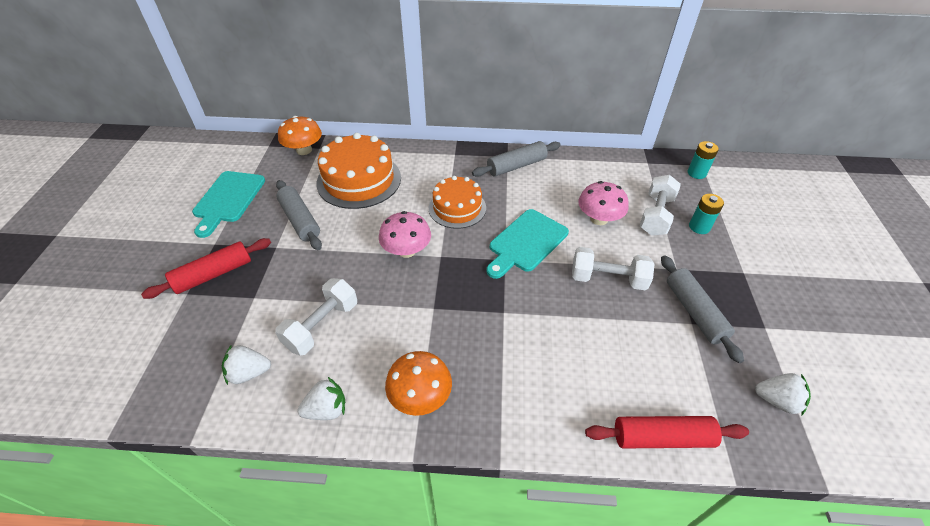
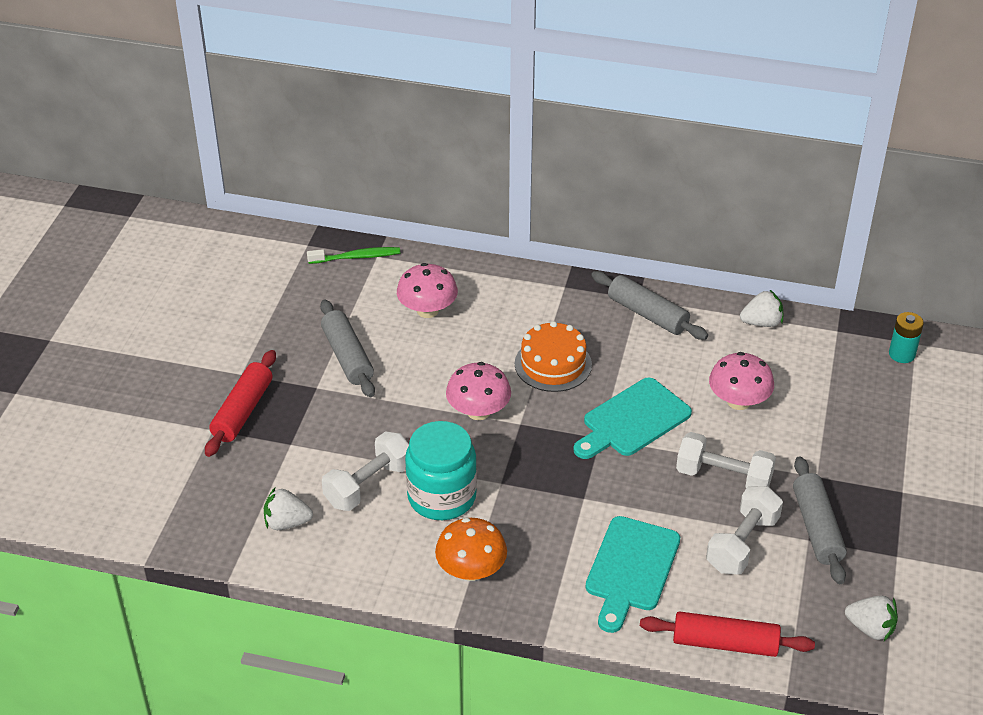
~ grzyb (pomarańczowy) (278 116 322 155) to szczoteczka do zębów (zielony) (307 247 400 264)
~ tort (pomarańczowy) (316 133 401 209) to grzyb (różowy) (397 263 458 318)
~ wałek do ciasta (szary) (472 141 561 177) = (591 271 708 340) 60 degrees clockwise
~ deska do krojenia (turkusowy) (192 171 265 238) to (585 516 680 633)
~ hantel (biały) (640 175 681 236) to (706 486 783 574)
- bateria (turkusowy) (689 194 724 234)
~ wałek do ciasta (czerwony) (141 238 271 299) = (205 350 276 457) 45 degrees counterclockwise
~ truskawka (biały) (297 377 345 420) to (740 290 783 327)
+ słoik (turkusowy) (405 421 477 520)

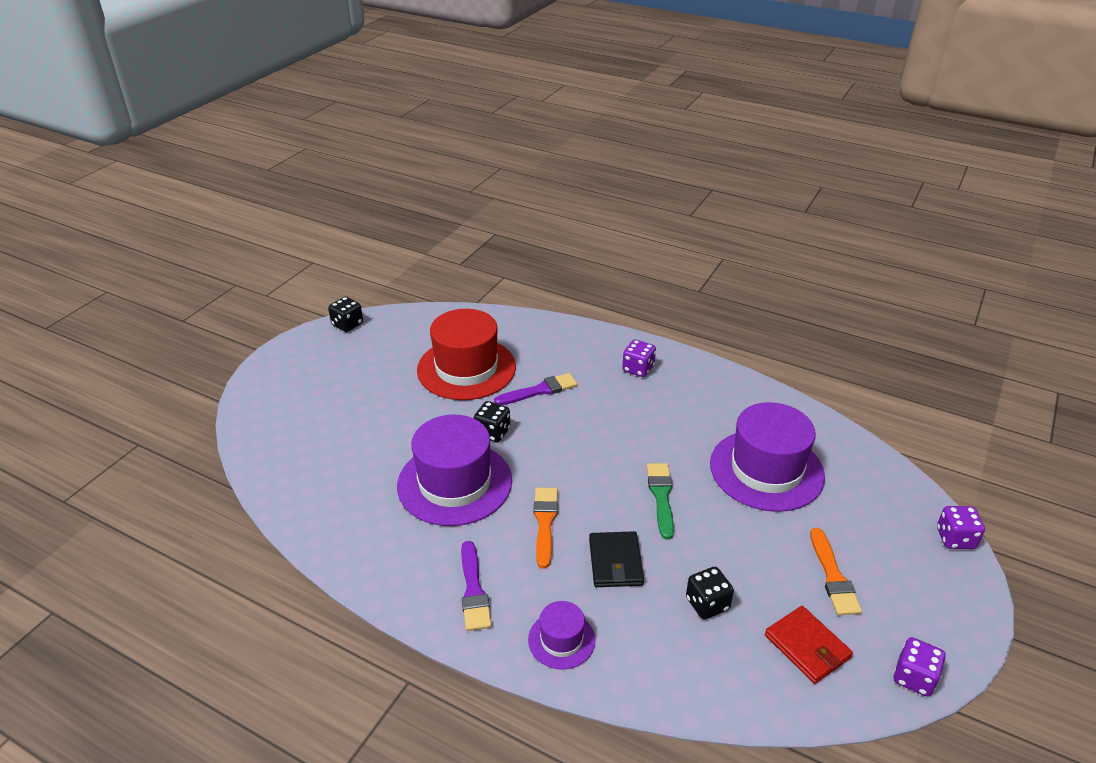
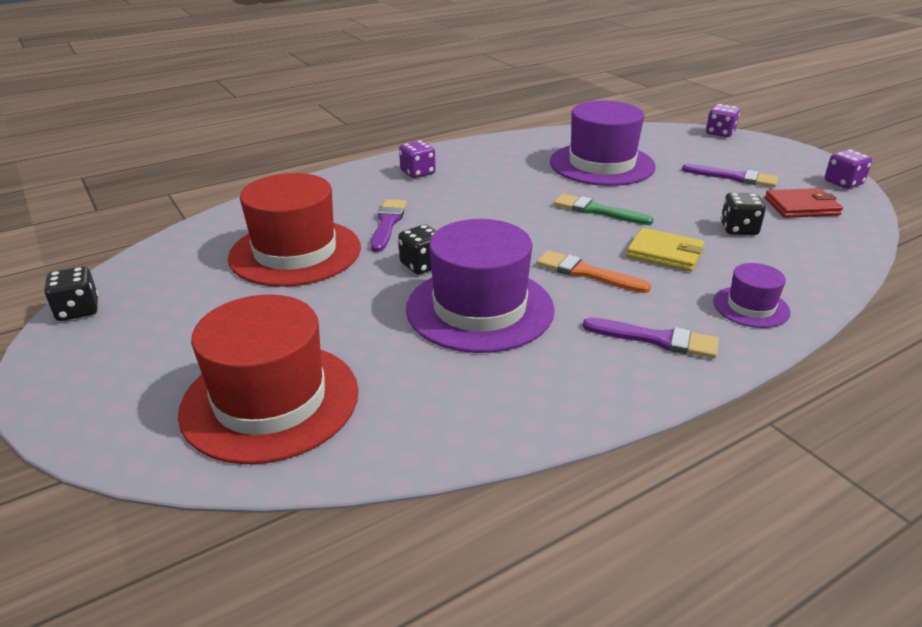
~ pędzel (pomarańczowy) (810 528 862 615) to pędzel (fioletowy) (682 164 778 187)
~ portfel (czarny) (589 531 644 587) to portfel (żółty) (627 228 705 271)
+ kapelusz (czerwony) (178 294 358 464)

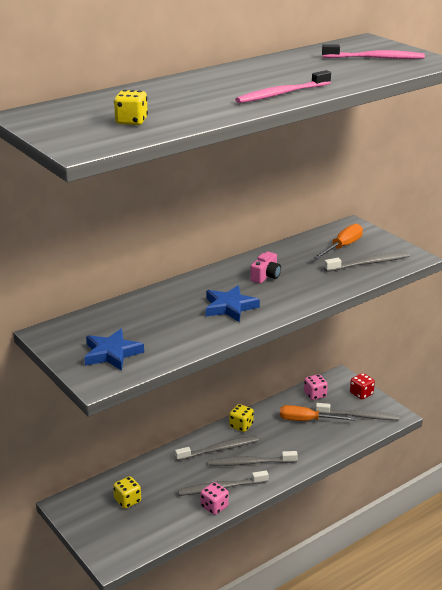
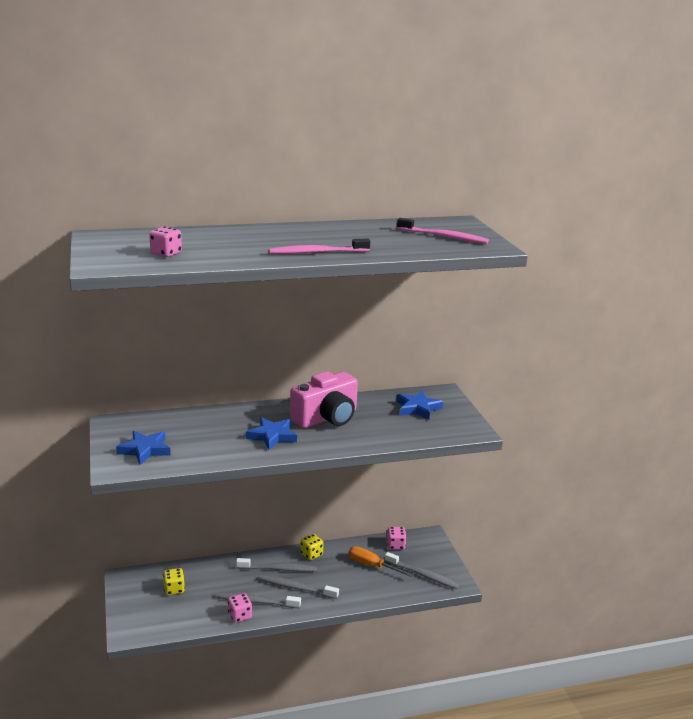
~ kostka do gry (żółty) (114 90 148 125) to kostka do gry (różowy) (149 226 182 257)
~ śrubokręt (pomarańczowy) (314 224 363 259) to gwiazda (niebieski) (396 391 443 420)
~ aparat fotograficzny (różowy) (250 252 281 284) = (290 371 358 428) x2.13
- szczoteczka do zębów (szary) (324 252 410 272)
- kostka do gry (czerwony) (350 373 375 399)

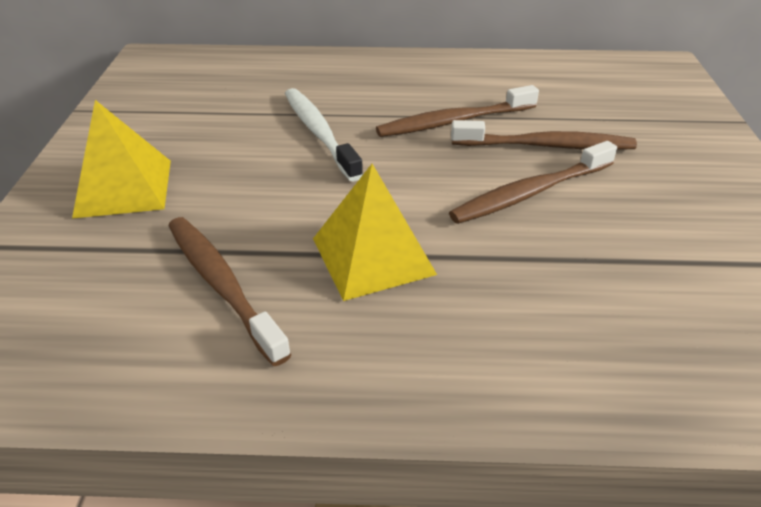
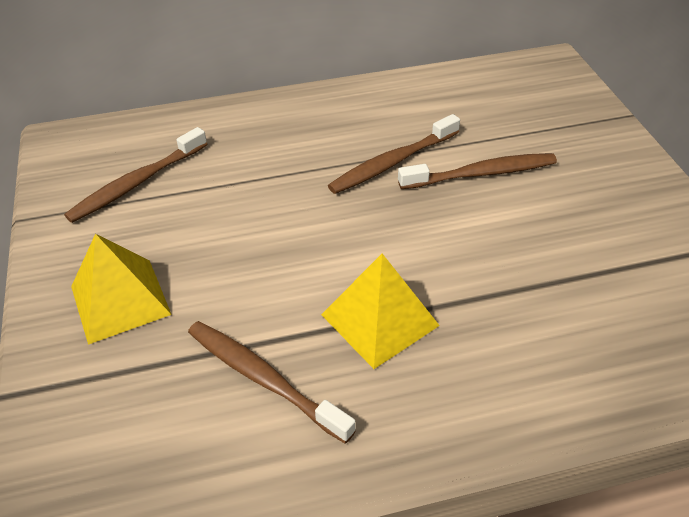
- szczoteczka do zębów (biały) (285 88 363 181)
~ szczoteczka do zębów (brązowy) (449 141 617 224) to (64 127 207 223)

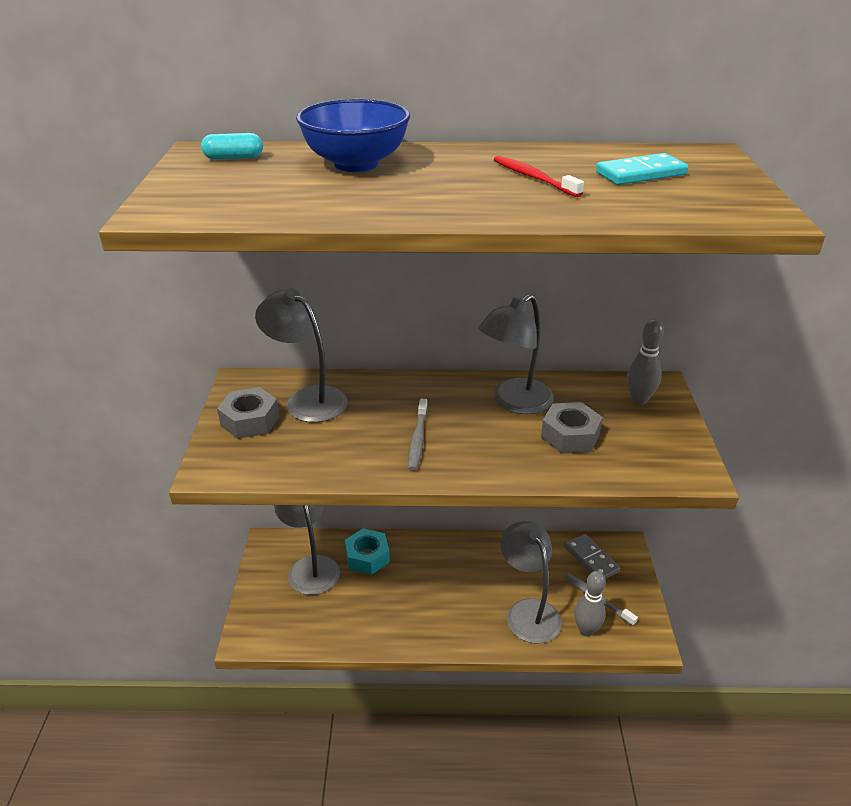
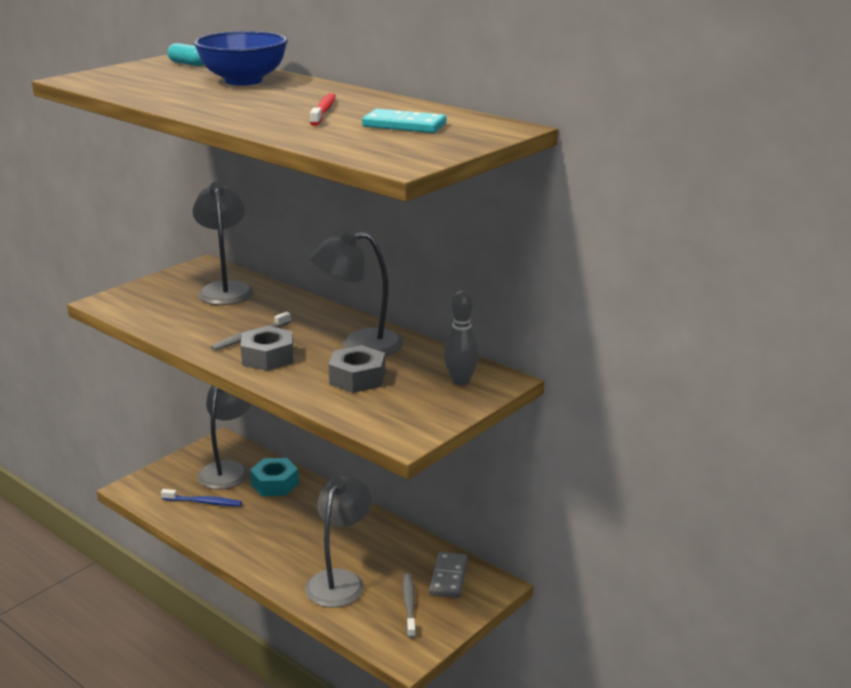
~ nakrętka (szary) (217 387 279 439) to (241 326 293 371)
- kręgiel (szary) (574 571 606 637)
+ szczoteczka do zębów (niebieski) (161 489 242 506)

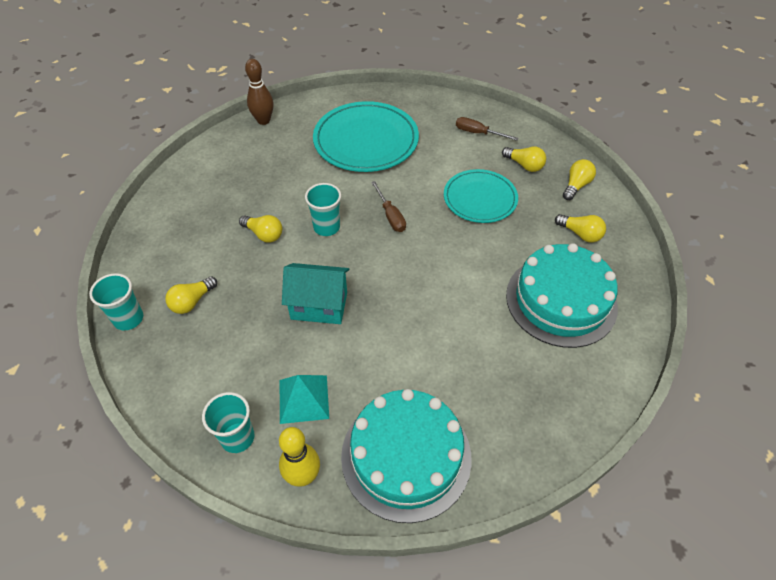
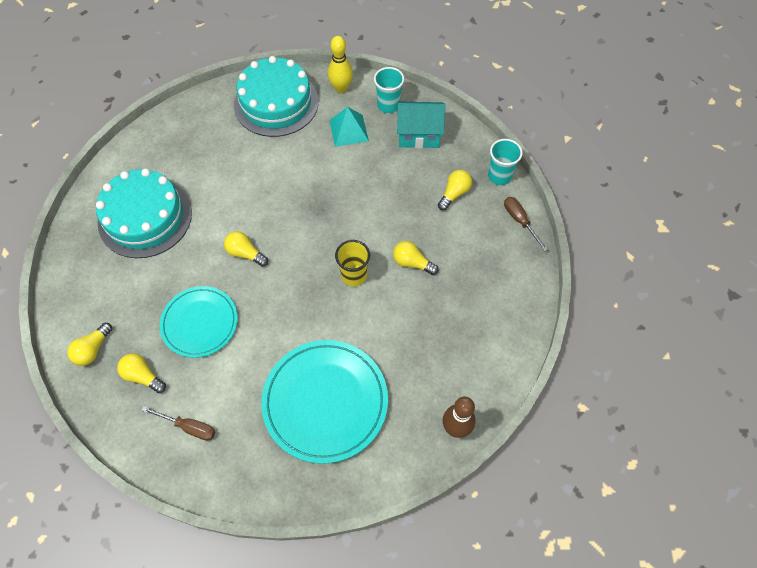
~ śrubokręt (brązowy) (371 181 406 232) to (504 197 548 252)
~ szklanka (turkusowy) (305 183 341 236) to szklanka (żółty) (335 240 370 286)
~ żarówka (żółty) (555 214 606 242) to (224 231 268 267)
~ domek (turkusowy) (282 263 349 324) to (397 101 445 148)

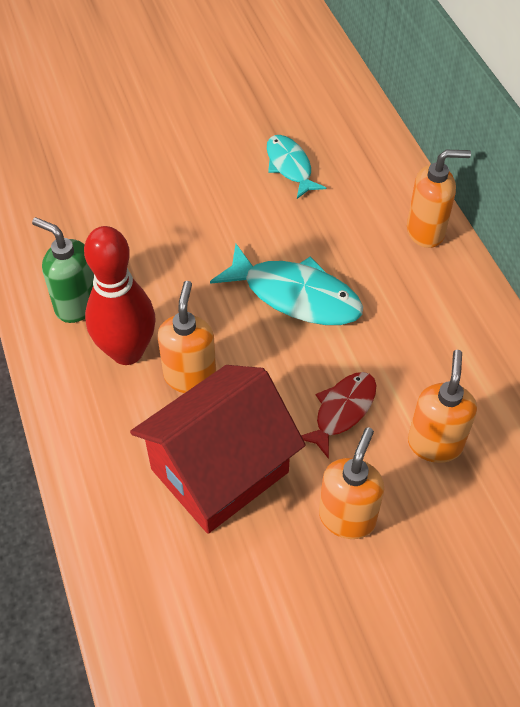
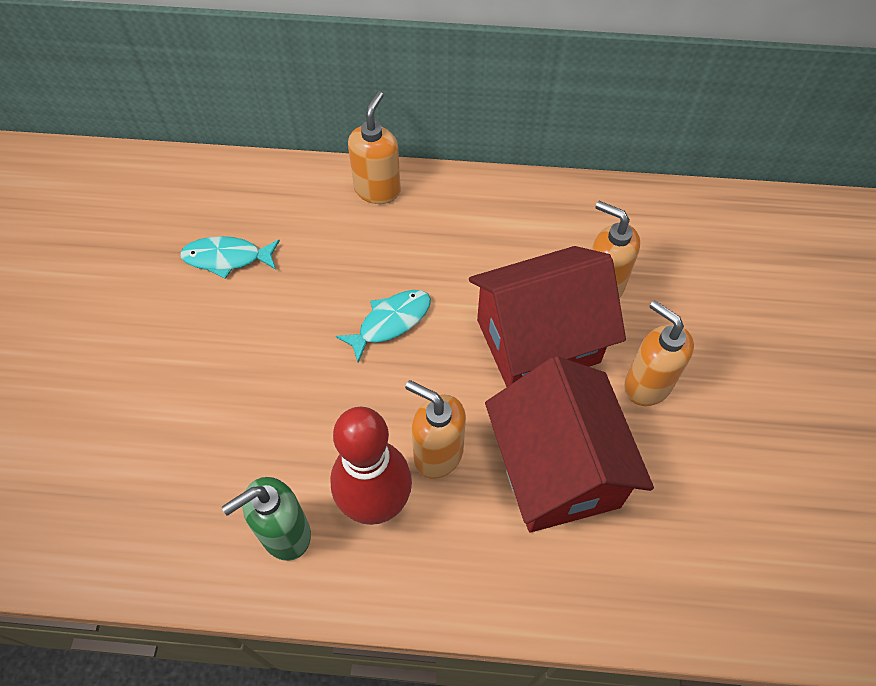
~ ryba (turkusowy) (210 244 363 325) = (336 290 431 363) x0.63
~ ryba (czerwony) (301 372 376 459) to domek (czerwony) (469 246 626 387)

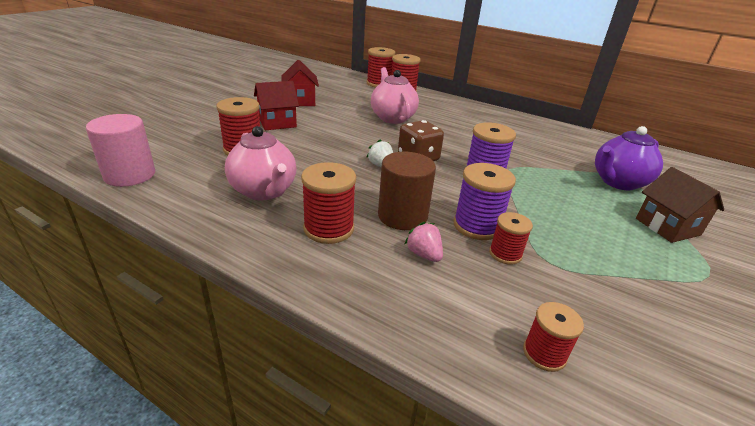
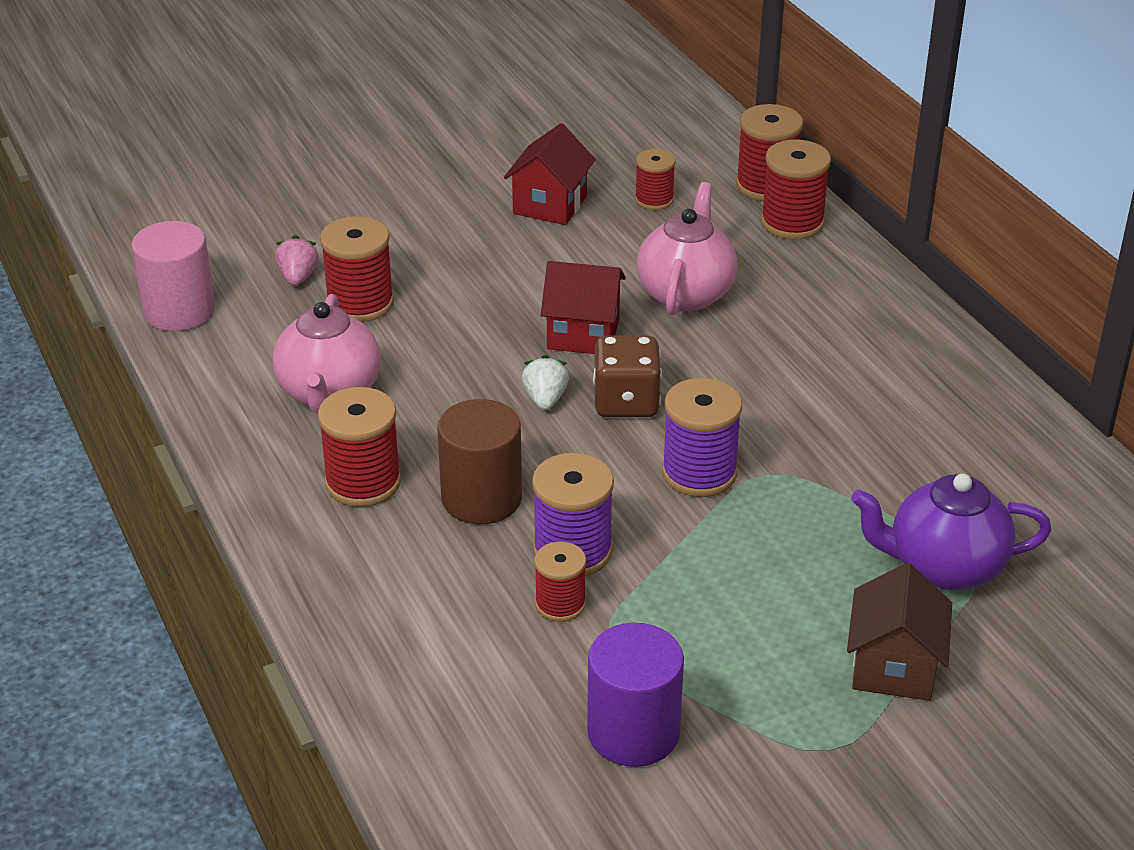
~ domek (czerwony) (254 81 299 130) to (541 261 626 354)
~ truskawka (różowy) (405 222 443 262) to (275 235 318 286)
~ szpulka (czerwony) (523 302 584 372) to (635 149 676 210)
+ walec (fioletowy) (587 623 684 767)

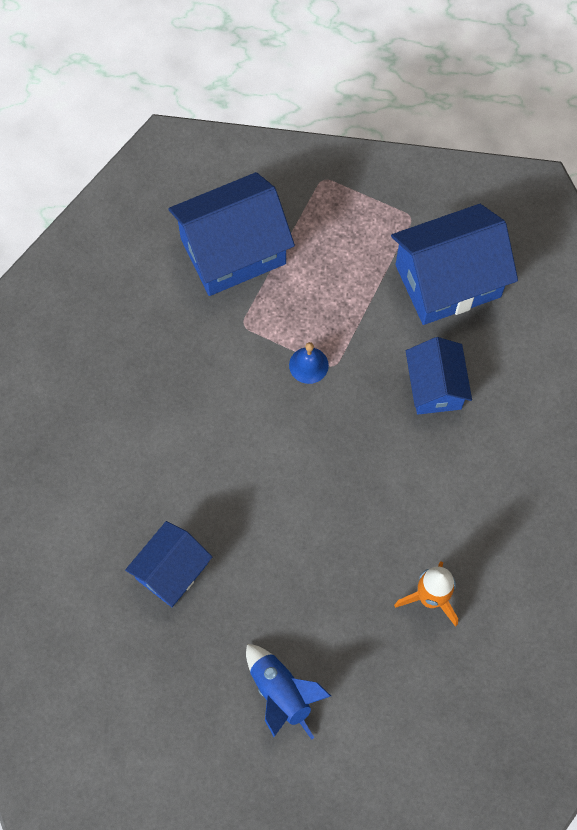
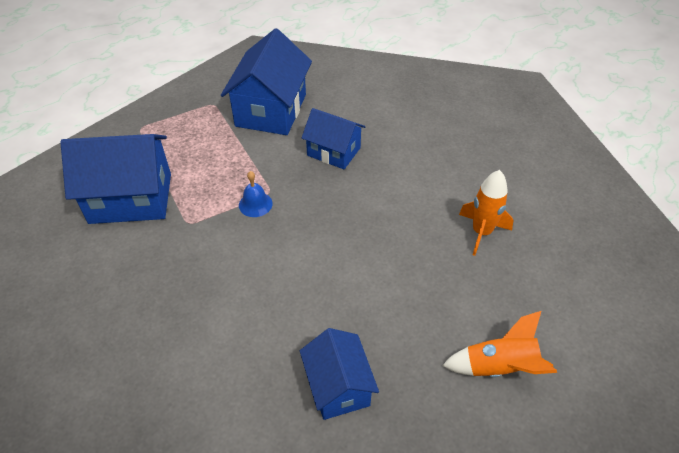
~ domek (niebieski) (168 172 295 296) = (60 134 171 224) 75 degrees clockwise
~ rakieta (niebieski) (246 644 331 740) to rakieta (pomarańczowy) (442 311 557 377)

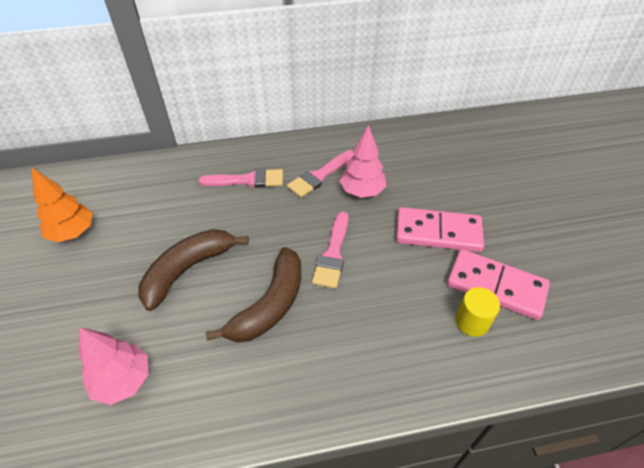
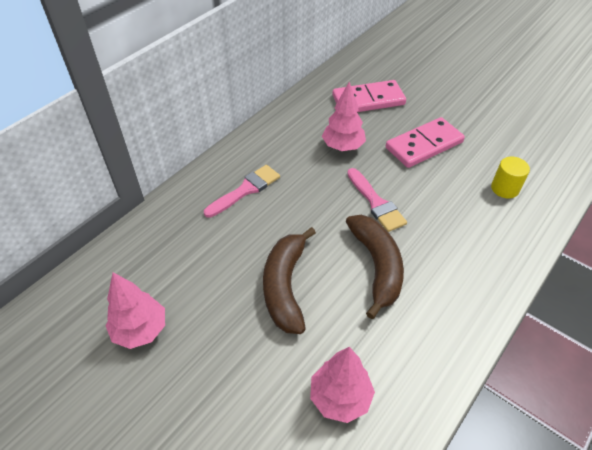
- pędzel (różowy) (287 150 354 198)
~ drzewko (pomarańczowy) (31 167 93 242) to drzewko (różowy) (106 272 165 349)
~ kostka domina (różowy) (447 249 550 320) to (332 80 406 112)

